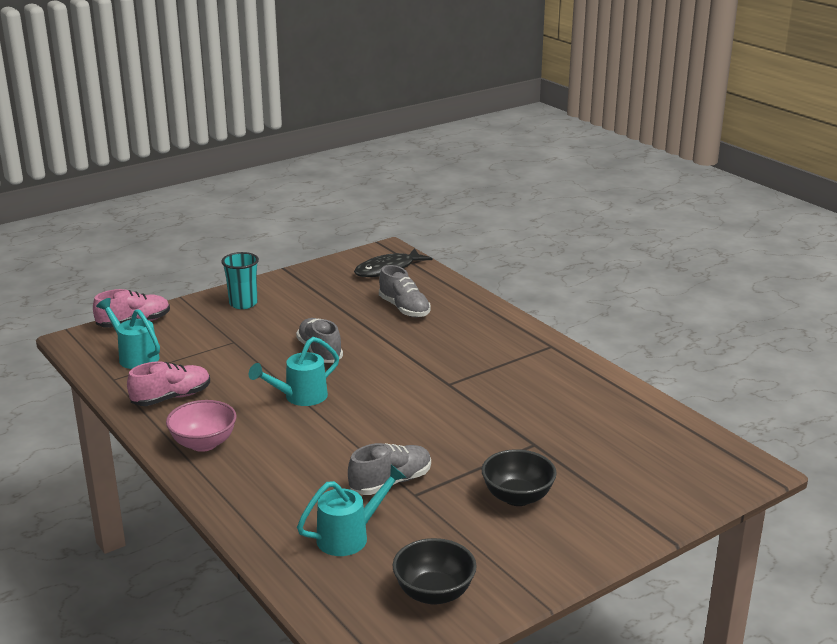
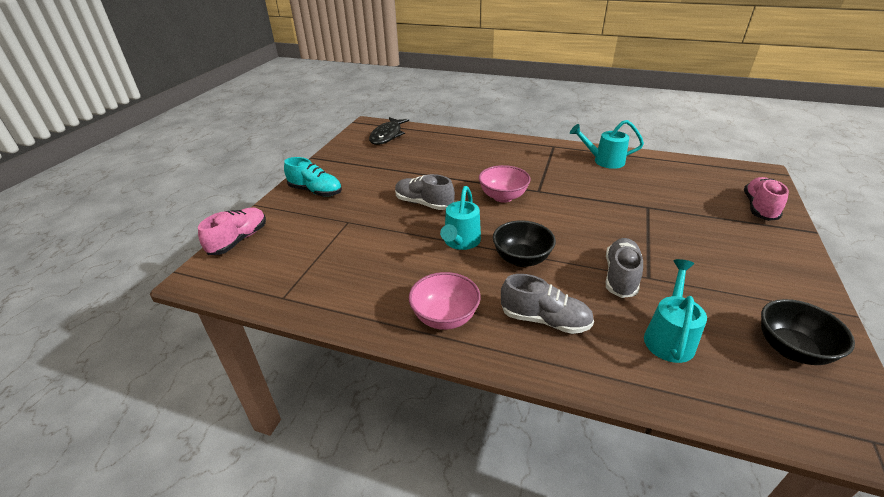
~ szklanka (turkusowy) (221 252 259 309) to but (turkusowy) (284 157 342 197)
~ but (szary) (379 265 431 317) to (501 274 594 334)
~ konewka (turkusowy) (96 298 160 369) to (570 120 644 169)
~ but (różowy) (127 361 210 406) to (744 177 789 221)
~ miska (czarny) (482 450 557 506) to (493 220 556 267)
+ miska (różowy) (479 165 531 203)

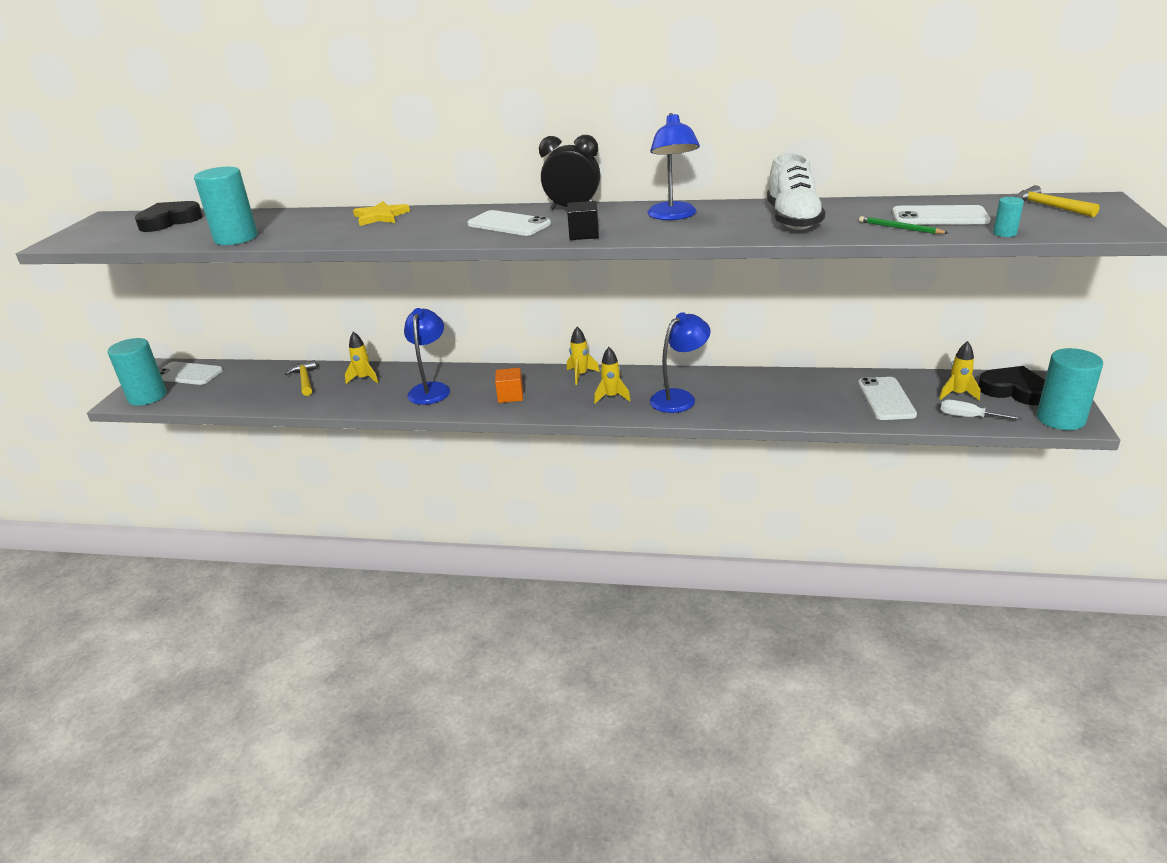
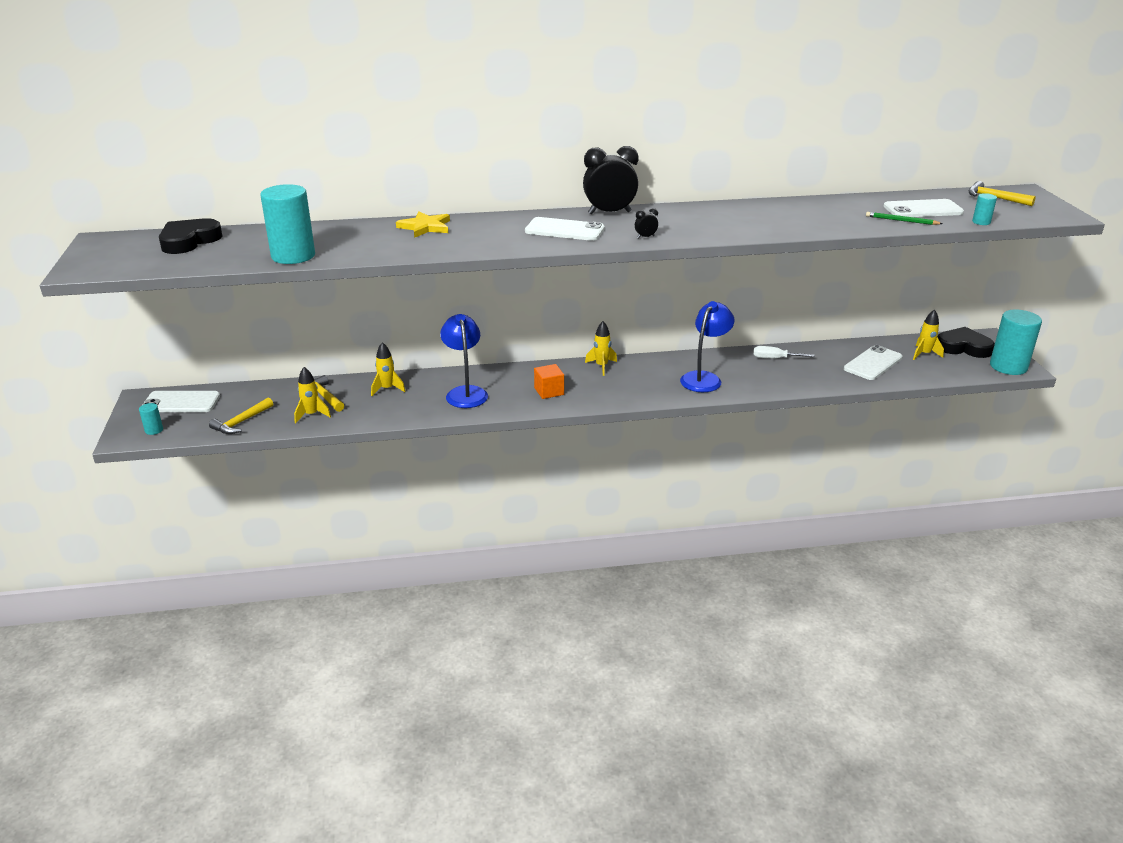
- lampka (niebieski) (647 113 700 220)
- but (biały) (767 153 825 230)
~ sześcian (czarny) (567 201 599 240) to budzik (czarny) (635 208 658 239)
~ walec (turkusowy) (107 338 167 406) = (139 403 163 435) x0.44
~ rakieta (żółty) (594 347 631 404) to (294 367 331 423)
~ telefon (biały) (858 377 917 420) = (844 345 903 380) 60 degrees clockwise
~ śrubokręt (biały) (940 400 1022 420) to (753 346 815 359)
+ młotek (żółty) (209 398 273 434)

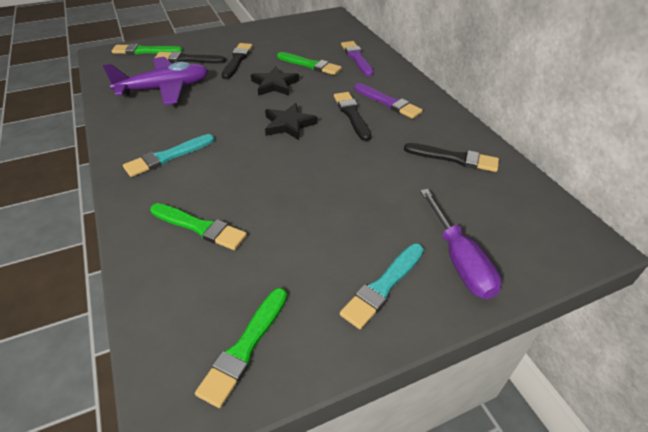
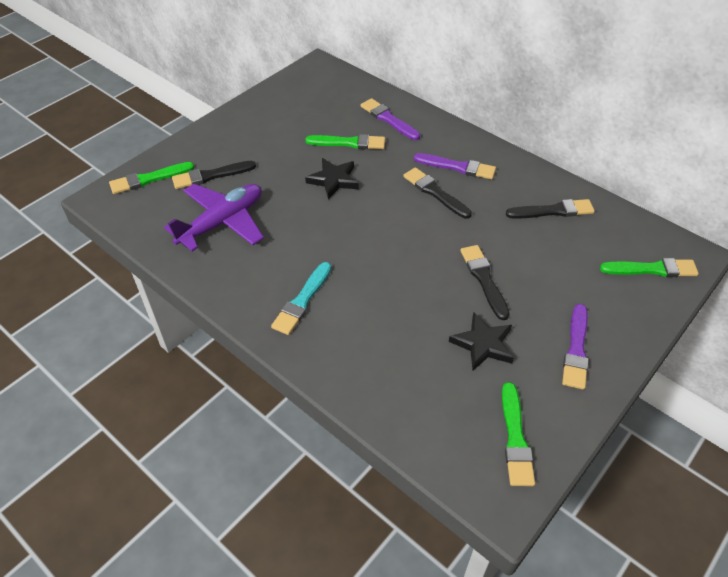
~ pędzel (czarny) (222 43 253 79) to (460 245 510 320)
~ gwiazda (czarny) (265 103 318 140) to (449 312 514 371)
- śrubokręt (fioletowy) (420 189 502 299)
~ pędzel (zielony) (150 203 247 250) to (600 258 699 277)
~ pędzel (turkusowy) (340 243 424 329) to pędzel (fioletowy) (562 304 589 389)

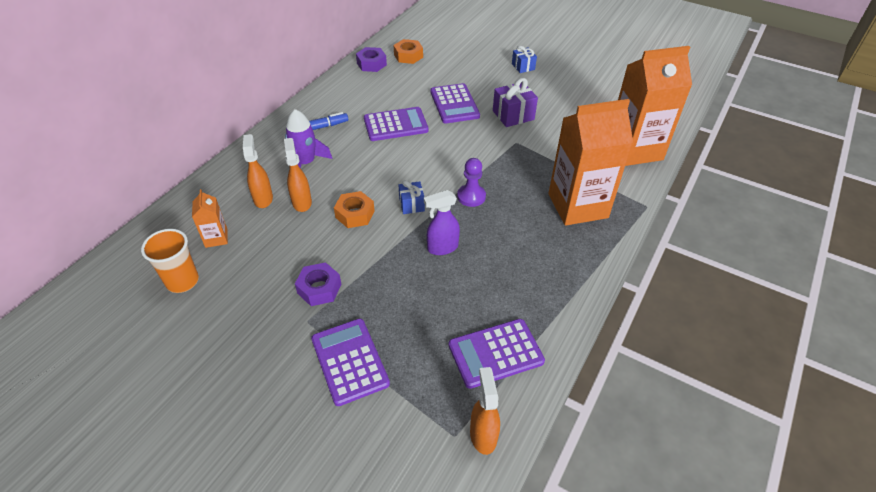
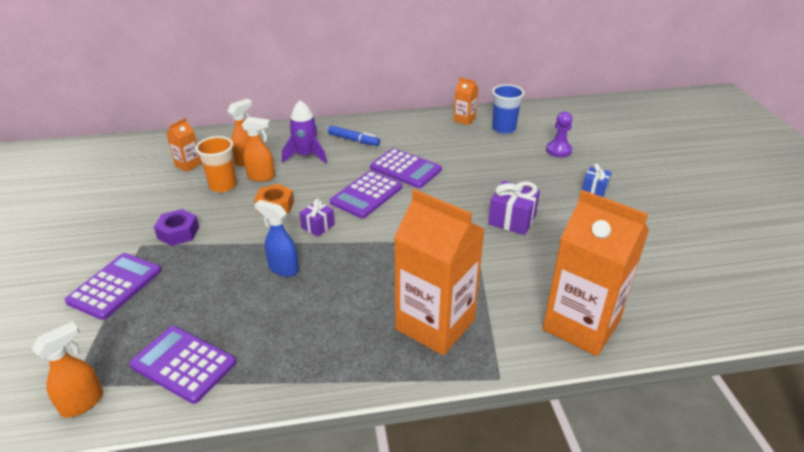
~ nakrętka (pomarańczowy) (394 39 423 64) to szklanka (niebieski) (492 84 524 134)
~ nakrętka (fioletowy) (356 47 387 72) to karton mleka (pomarańczowy) (454 77 478 125)
~ kalkulator (fioletowy) (430 83 480 123) to (330 171 402 218)
~ spryskiwacz (pomarańczowy) (284 138 312 212) = (242 117 275 182) 60 degrees clockwise
~ pionek (fioletowy) (457 158 486 207) to (546 112 573 157)
~ prezent (niebieski) (399 180 425 214) to prezent (fioletowy) (300 199 335 237)
~ spryskiwacz (fioletowy) (424 190 460 255) to spryskiwacz (niebieski) (254 200 299 277)
~ szklanka (pomarańczowy) (141 229 199 293) to (195 136 237 193)

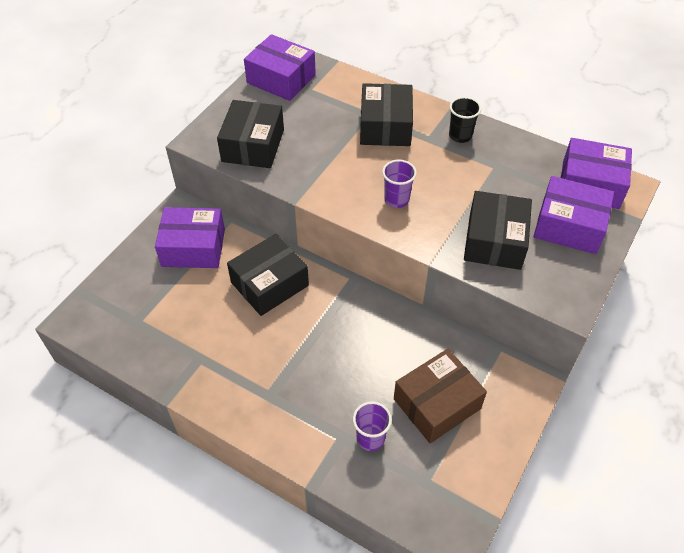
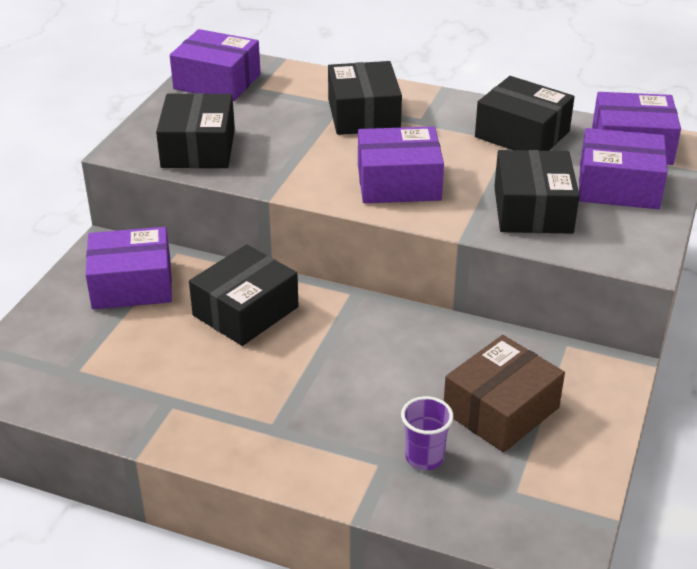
- szklanka (czarny) (449 97 481 143)
~ szklanka (fioletowy) (382 160 417 208) to pudełko (fioletowy) (358 126 444 203)
+ pudełko (czarny) (475 76 574 151)

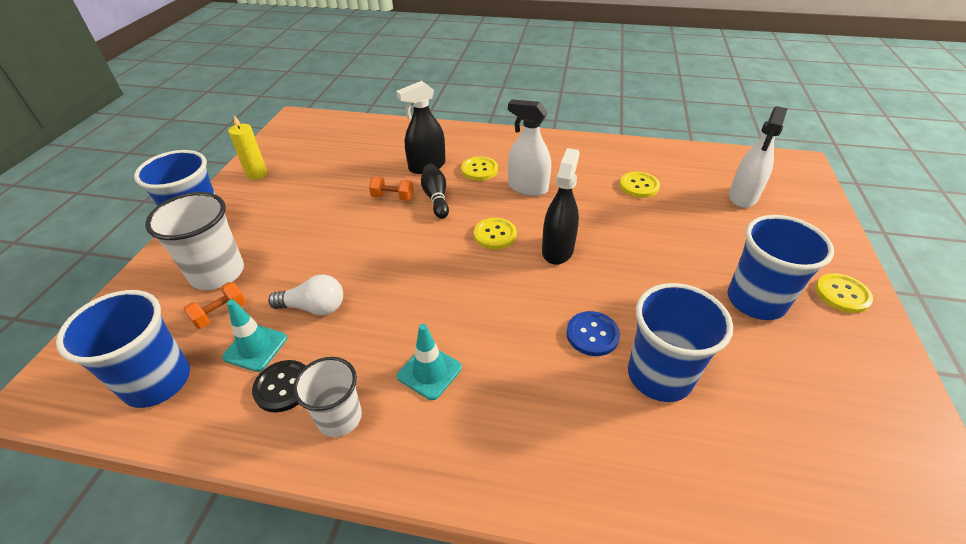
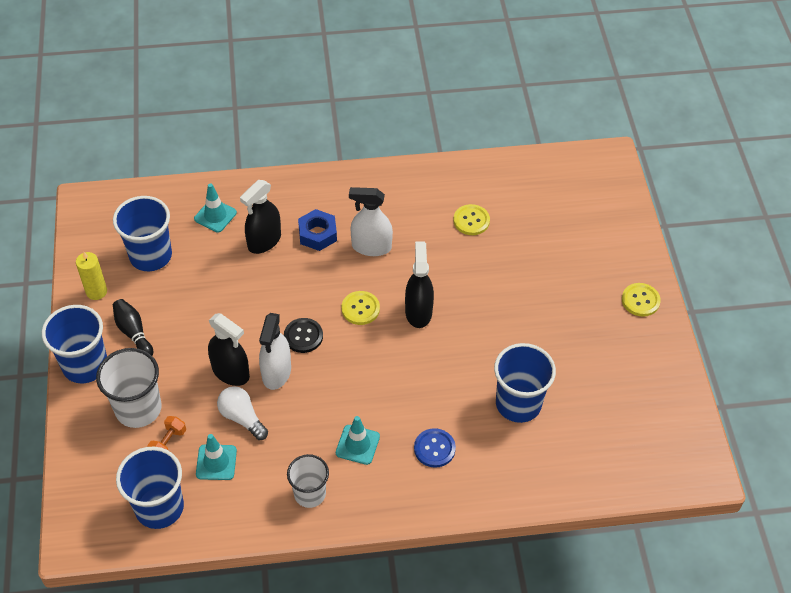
~ spryskiwacz (biały) (729 106 788 208) to (259 313 291 390)
~ guzik (żółty) (461 156 498 181) to nakrętka (niebieski) (298 209 337 251)
~ kręgiel (czarny) (421 164 449 219) to (113 299 153 356)
- hantel (pomarańczowy) (369 177 413 201)
~ szklanka (niebieski) (728 215 834 320) to (113 196 172 271)
~ żarówka (biały) (268 275 343 316) = (217 386 268 440) 120 degrees counterclockwise
~ guzik (niebieski) (566 311 620 356) to (414 428 456 468)
~ guzik (czarny) (252 360 305 412) to (284 318 323 353)
+ pachołek (turkusowy) (194 183 237 232)
+ spryskiwacz (czarny) (208 313 250 386)

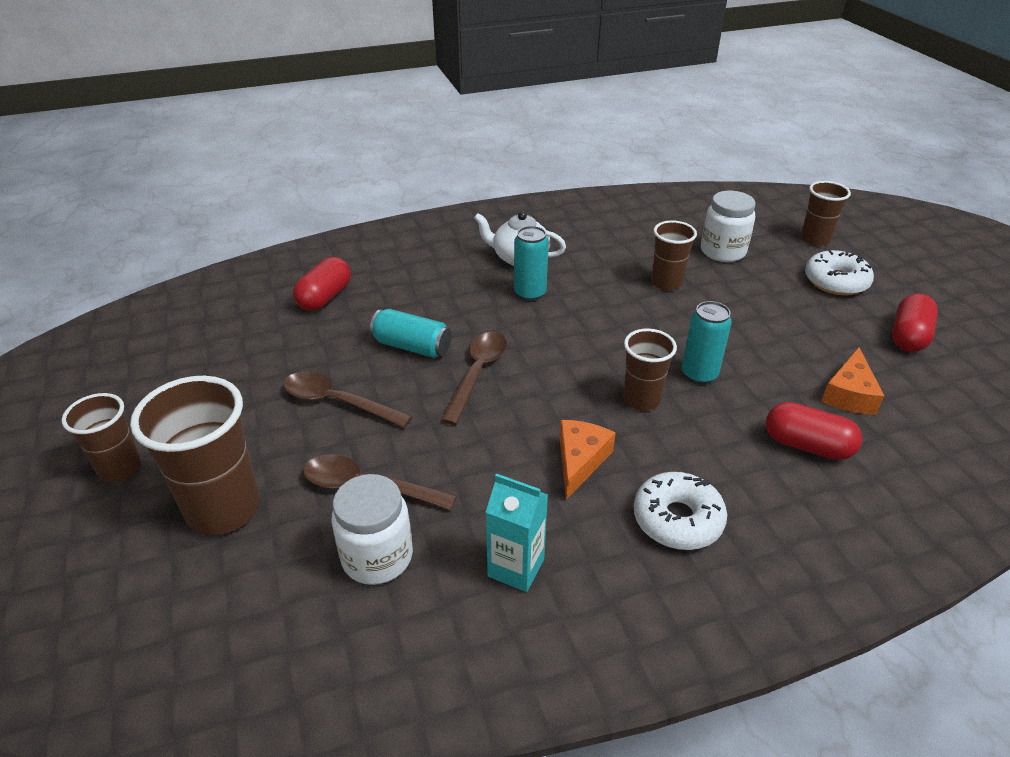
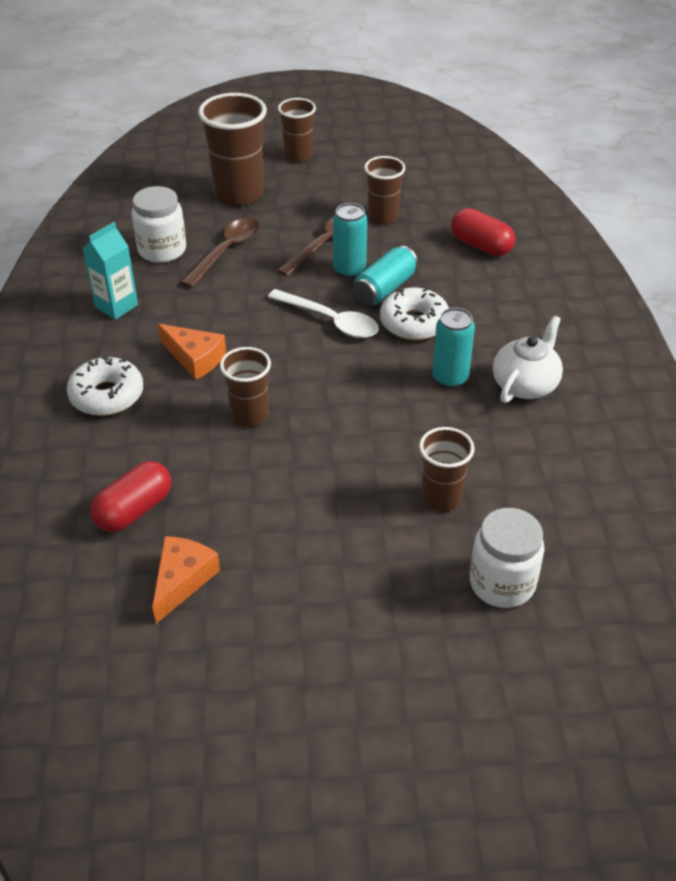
~ szklanka (brązowy) (801 181 851 246) to (364 156 405 224)
~ donut (biały) (805 250 874 295) to (380 288 449 340)
- kapsułka (czerwony) (892 293 938 352)
~ puszka (turkusowy) (682 301 732 384) to (333 203 367 278)
~ łyżka (brązowy) (441 332 507 425) to łyżka (biały) (268 289 379 338)
~ ser (pomarańczowy) (821 348 884 415) = (152 536 220 624) 75 degrees clockwise

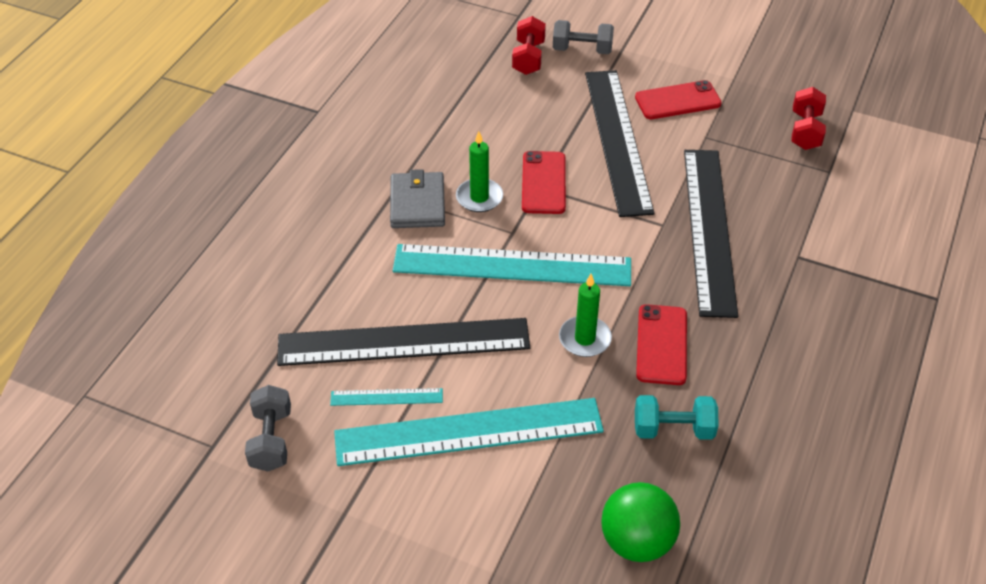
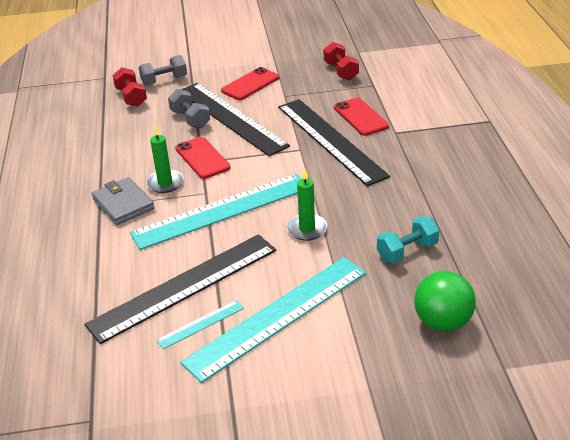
~ telefon (czerwony) (636 304 687 385) to (334 98 389 136)
~ hantel (szary) (245 385 291 472) to (168 89 210 128)

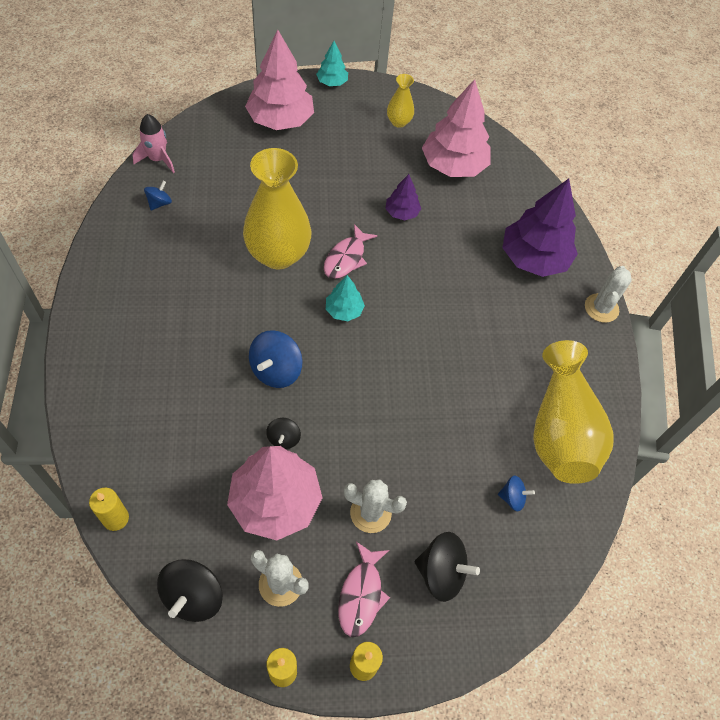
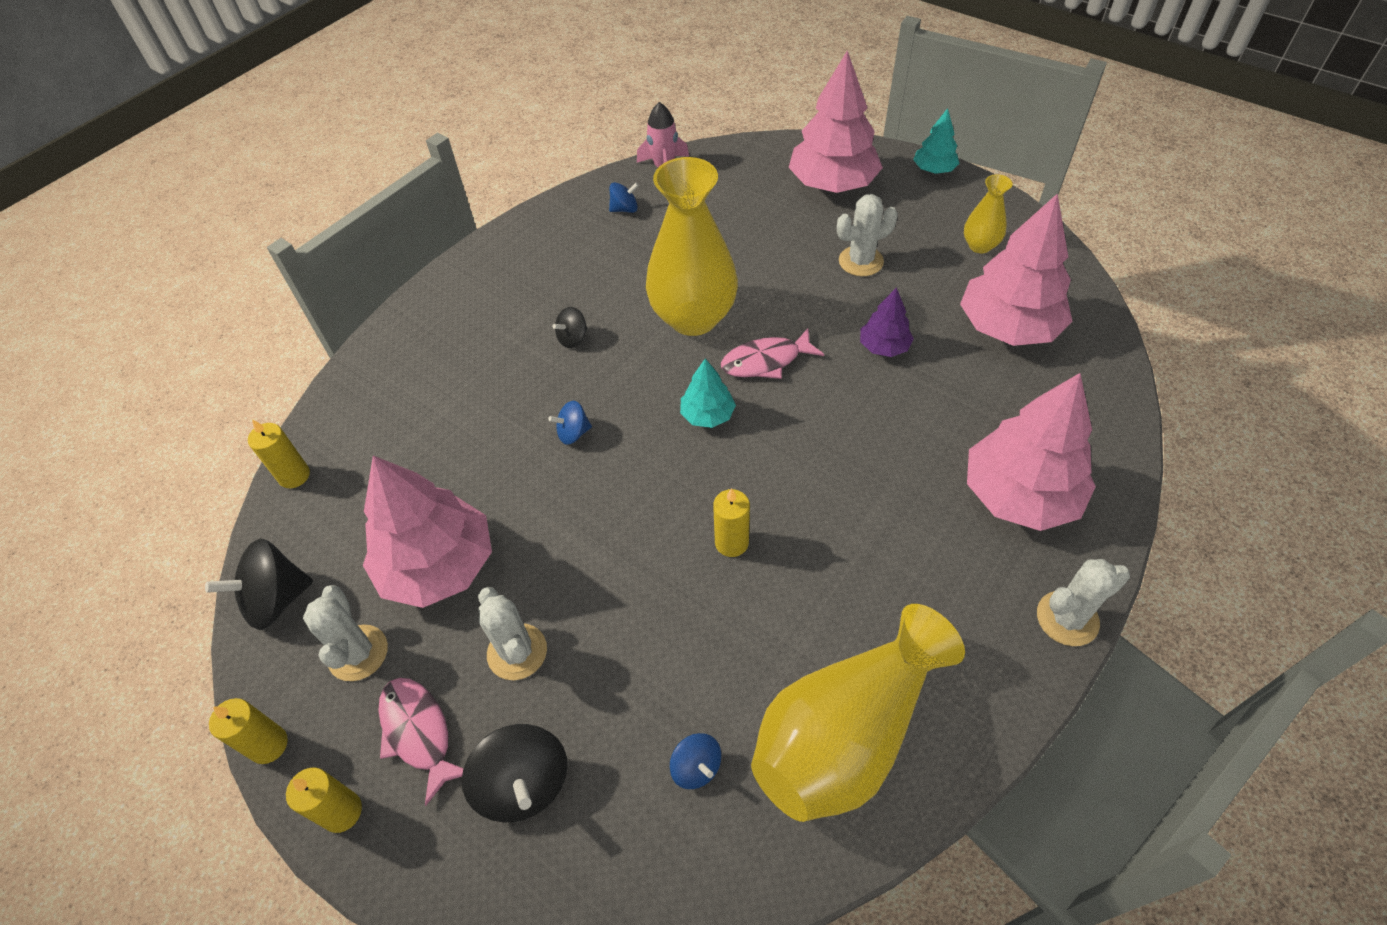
~ drzewko (fioletowy) (503 179 578 277) to drzewko (różowy) (967 373 1096 531)
~ bączek (niebieski) (249 330 303 388) = (548 401 592 445) x0.56
~ bączek (czarny) (266 418 301 449) to (552 307 587 348)
~ ryba (różowy) (338 542 390 637) = (378 678 463 806) 90 degrees clockwise
+ kaktus (biały) (837 194 898 276)
+ świeca (żółty) (713 488 750 557)

